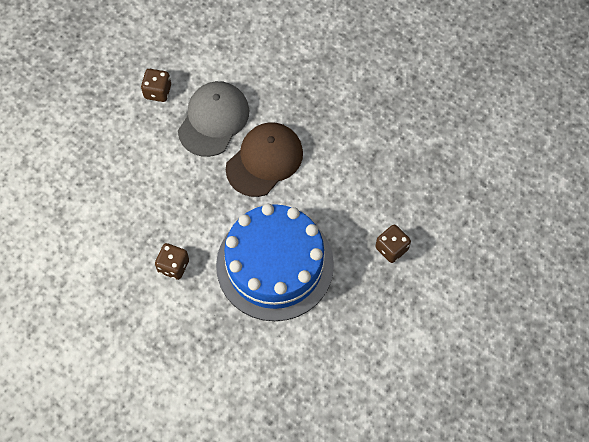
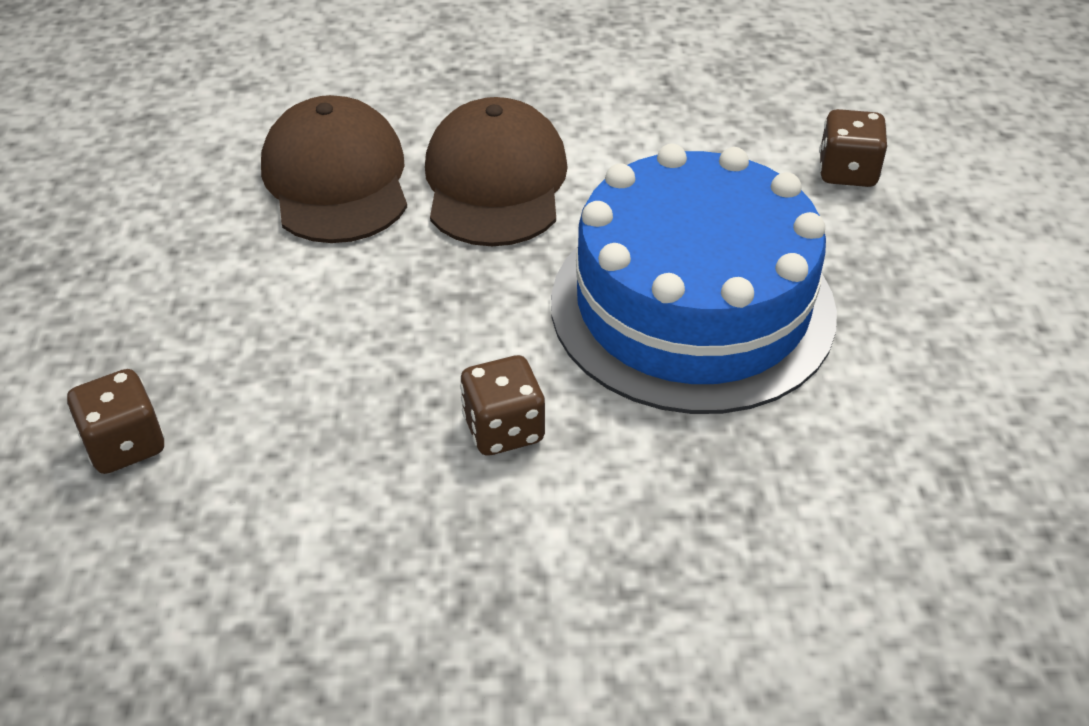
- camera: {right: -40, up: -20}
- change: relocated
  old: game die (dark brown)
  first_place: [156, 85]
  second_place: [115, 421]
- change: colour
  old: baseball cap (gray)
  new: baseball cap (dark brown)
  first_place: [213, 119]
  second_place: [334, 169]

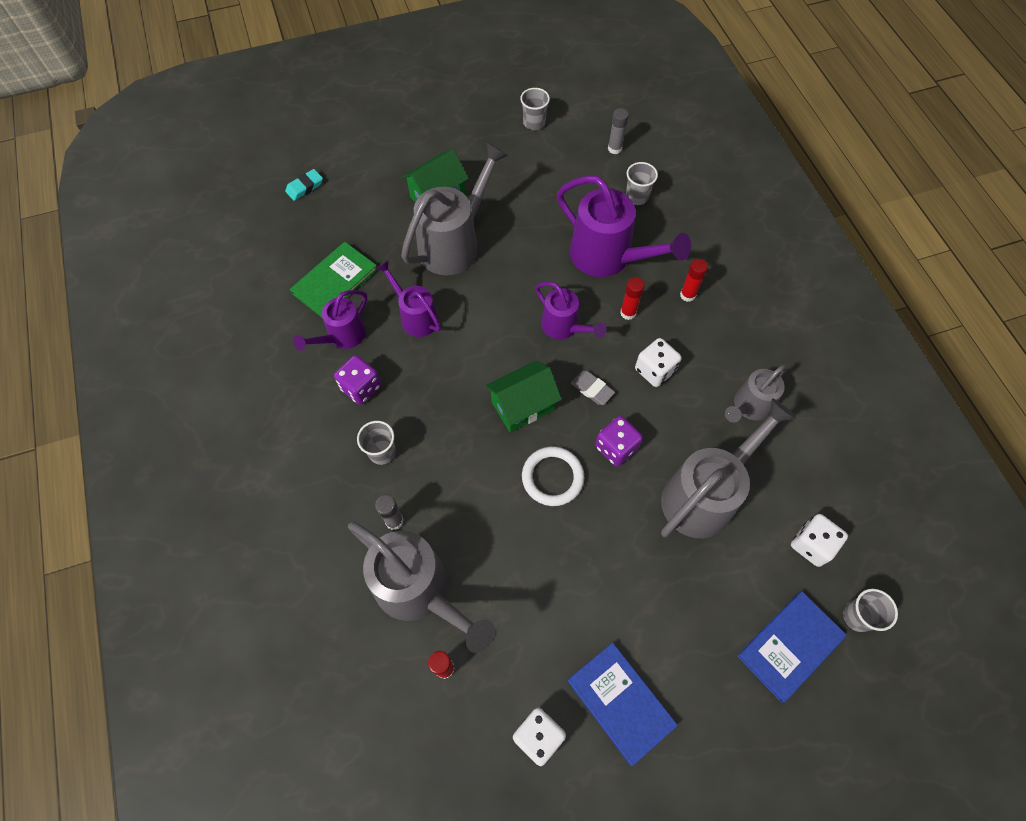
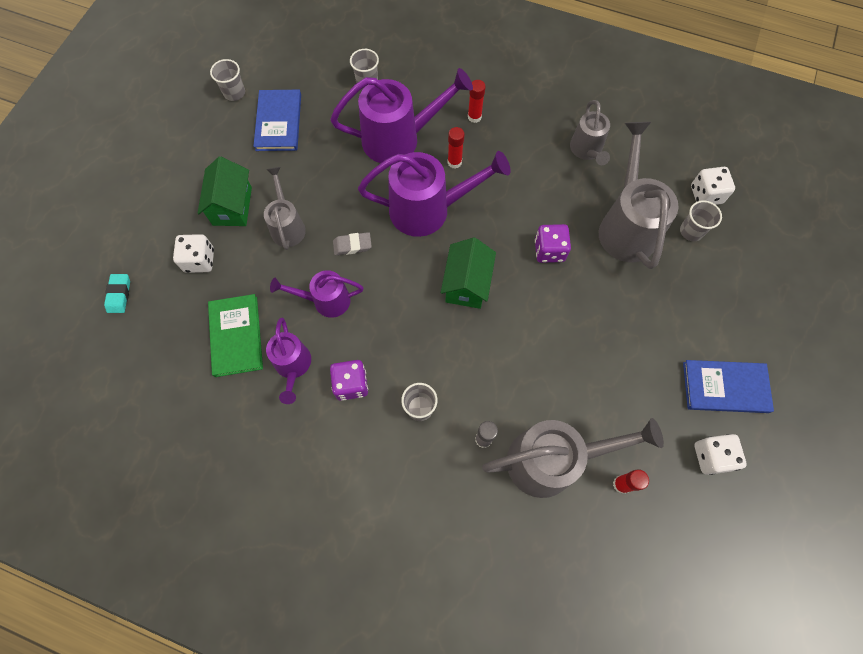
- camera: {right: -50, up: 5}
- change: missing
  old: glue stick (gray)
  first_place: [618, 131]
- change: size
  old: sprinkling can (gray)
  first_place: [454, 208]
  second_place: [285, 208]
  factor: 0.58
- change: size
  old: sprinkling can (royal purple)
  first_place: [571, 310]
  second_place: [434, 194]
  factor: 1.71
- change: relocated
  old: game die (pure white)
  first_place: [658, 362]
  second_place: [193, 253]
- change: relocated
  old: gum eraser (gray)
  first_place: [593, 388]
  second_place: [352, 243]
- change: missing
  old: ring (pure white)
  first_place: [553, 476]
- change: relocated
  old: tumbler (gray)
  first_place: [870, 610]
  second_place: [701, 220]
- change: relocated
  old: book (royal blue)
  first_place: [791, 647]
  second_place: [277, 120]

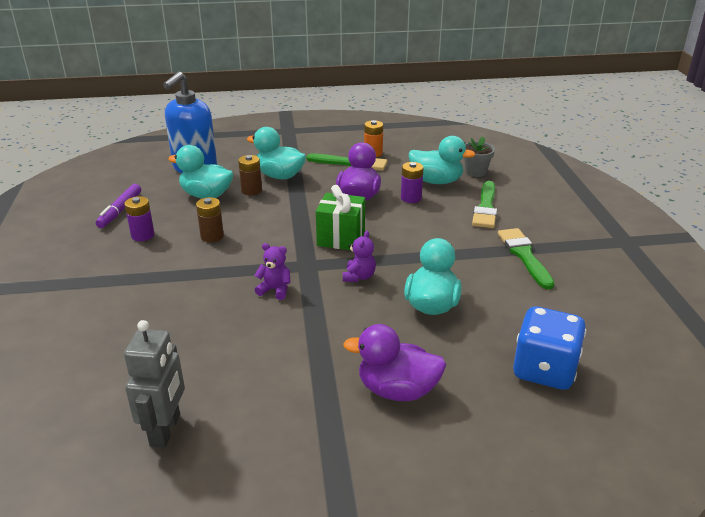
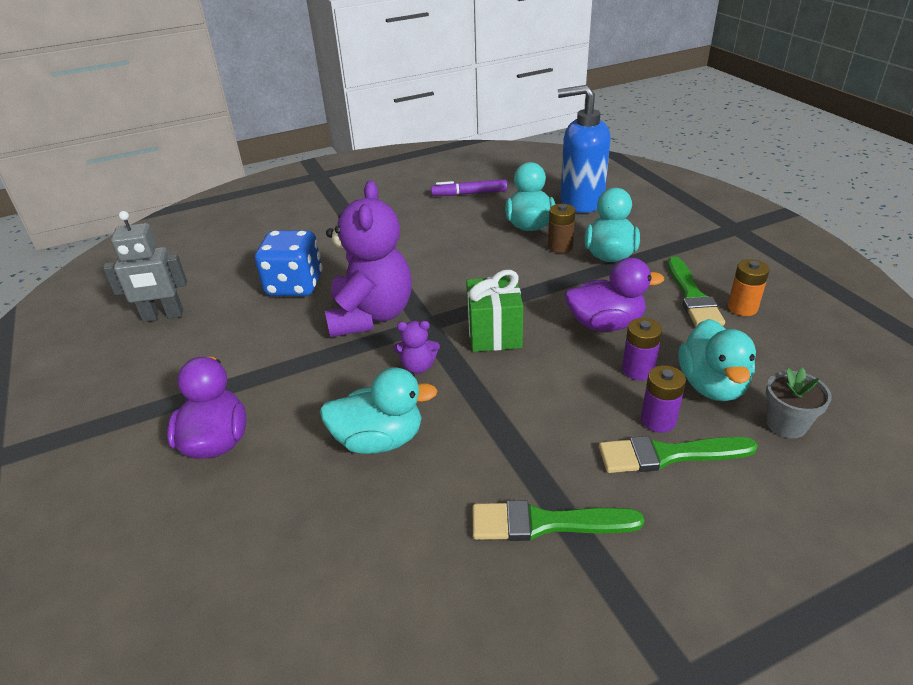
- camera: {right: 75, up: 5}
- change: relocated
  old: battery (royal purple)
  first_place: [139, 218]
  second_place: [663, 399]
- change: missing
  old: battery (dark brown)
  first_place: [210, 219]
- change: spun
  old: paintbrush (green)
  first_place: [526, 259]
  second_place: [558, 520]
  degrees: -150
- change: size
  old: stuffed bear (royal purple)
  first_place: [272, 271]
  second_place: [368, 259]
  factor: 2.4
- change: relocated
  old: game die (royal blue)
  first_place: [549, 348]
  second_place: [289, 263]

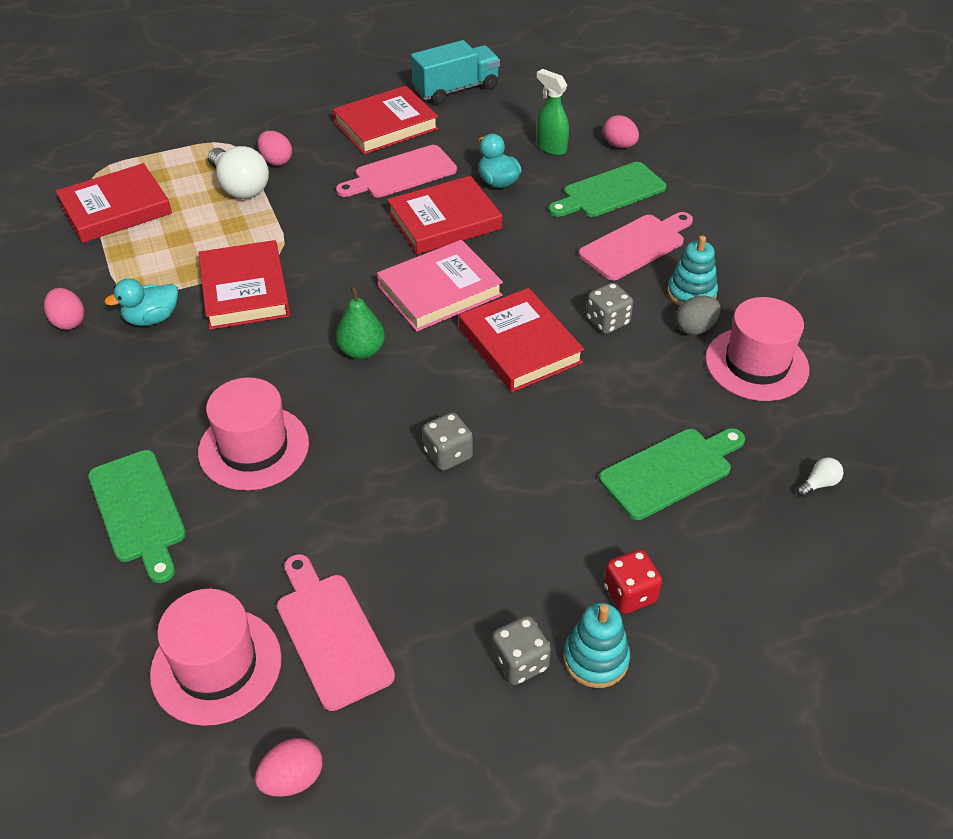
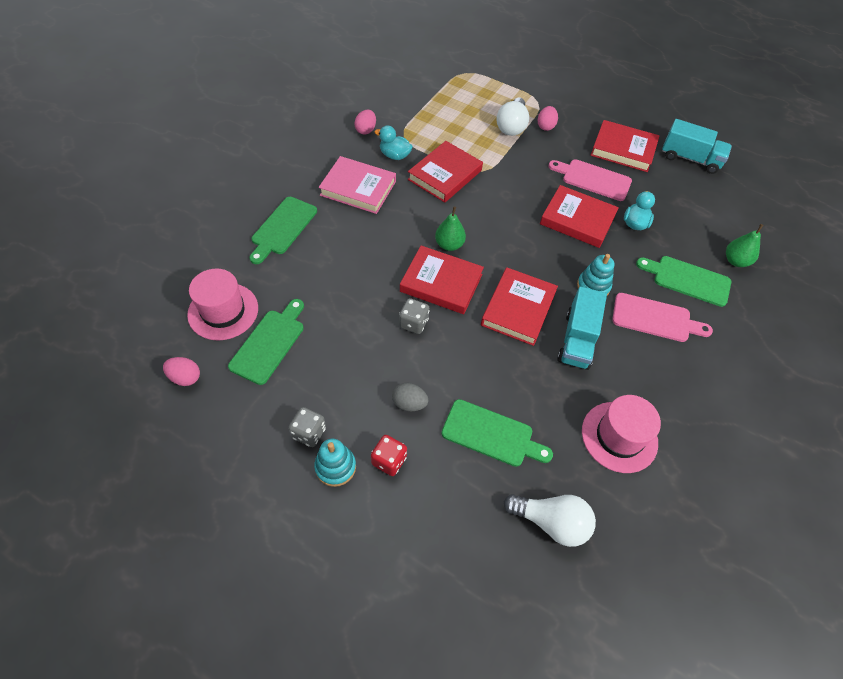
- camera: {right: 50, up: 10}
- change: missing
  old: spray cleaner (green)
  first_place: [553, 112]
- change: exchanged
  old: egg shape (rose-pink)
  new: toy pear (green)
  first_place: [621, 131]
  second_place: [745, 245]
- change: relocated
  old: book (red)
  first_place: [114, 203]
  second_place: [442, 279]
- change: relocated
  old: ring stacker (turquoise)
  first_place: [692, 271]
  second_place: [595, 275]
- change: relocated
  old: book (rose-pink)
  first_place: [440, 286]
  second_place: [357, 185]
- change: exchanged
  old: game die (gray)
  new: toy truck (turquoise)
  first_place: [609, 308]
  second_place: [582, 328]
- change: relocated
  old: egg shape (gray)
  first_place: [698, 315]
  second_place: [410, 397]
- change: missing
  old: tall hat (rose-pink)
  first_place: [253, 434]
- change: size
  old: light bulb (pure white)
  first_place: [820, 477]
  second_place: [550, 520]
  factor: 2.29
- change: colour
  old: chopping board (rose-pink)
  new: chopping board (green)
  first_place: [336, 632]
  second_place: [266, 342]

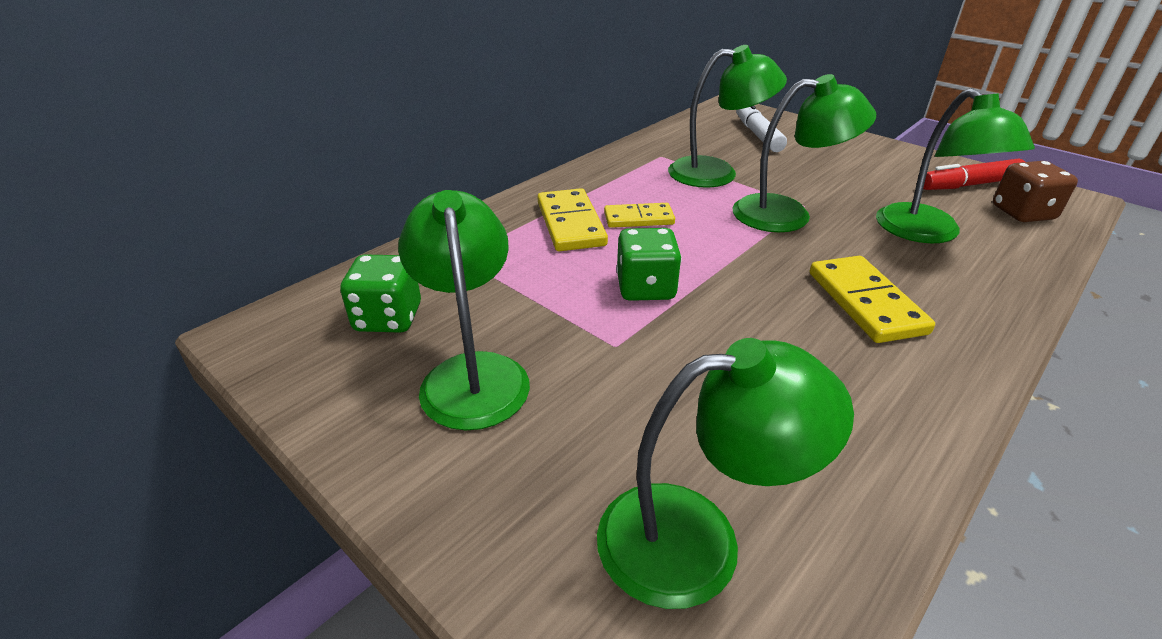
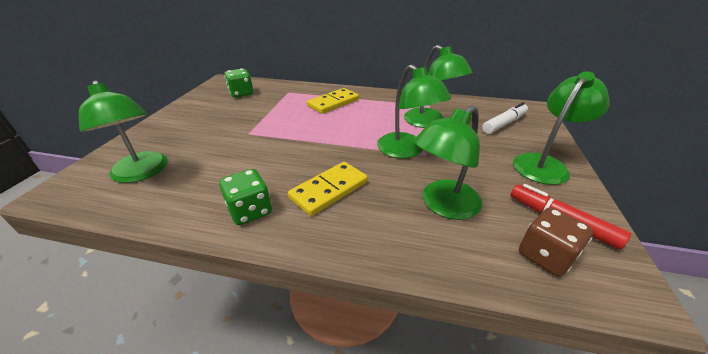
- camera: {right: 60, up: 0}
- change: relocated
  old: reading lamp (green)
  first_place: [464, 310]
  second_place: [561, 128]
- change: missing
  old: domino piece (yellow)
  first_place: [639, 215]
- change: relocated
  old: game die (green)
  first_place: [649, 264]
  second_place: [245, 197]

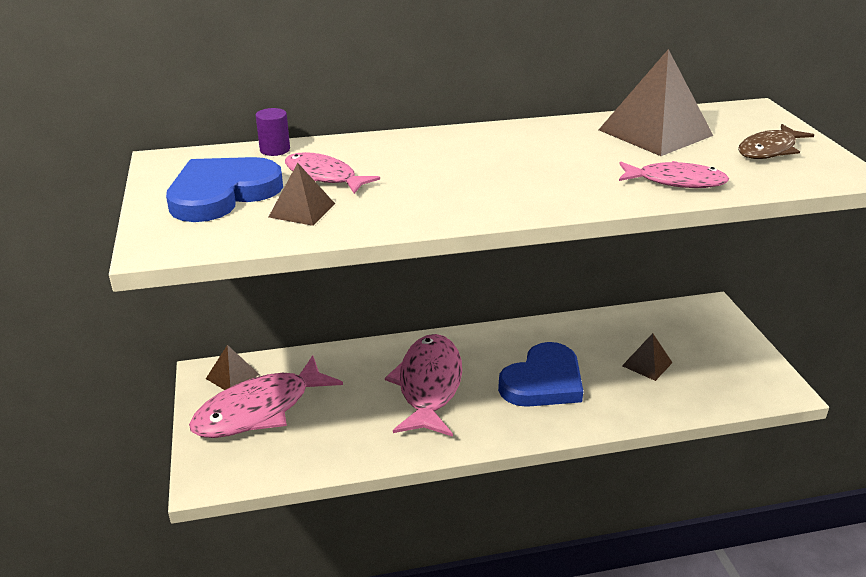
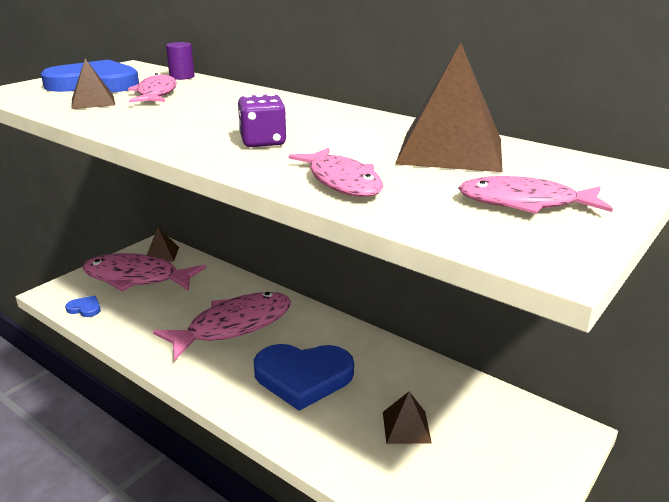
- camera: {right: 50, up: -5}
- change: colour
  old: fish figure (dark brown)
  new: fish figure (rose-pink)
  first_place: [776, 141]
  second_place: [535, 195]
- change: appeared
  new: game die (royal purple)
  second_place: [262, 120]
- change: appeared
  new: love heart (royal blue)
  second_place: [83, 306]

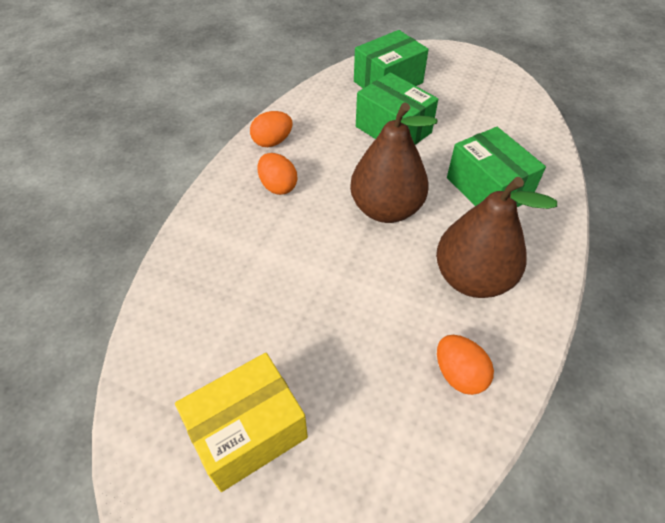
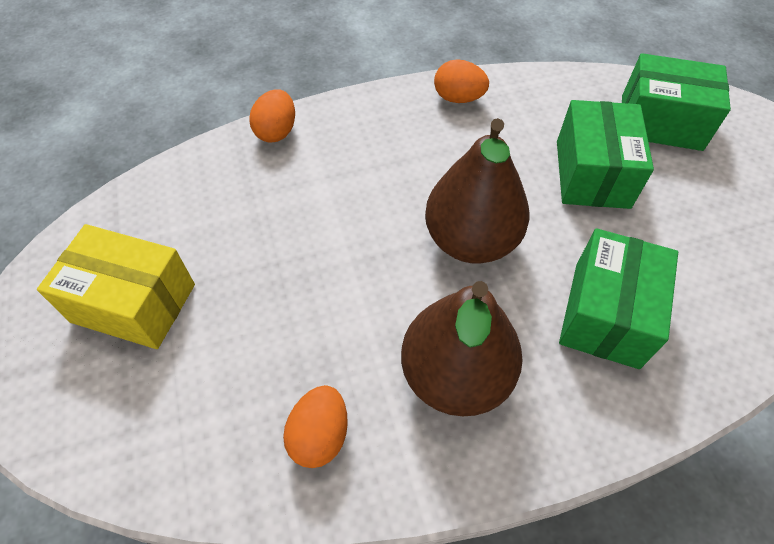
- camera: {right: 50, up: 5}
- change: relocated
  old: egg shape (bright orange)
  first_place: [277, 174]
  second_place: [272, 116]

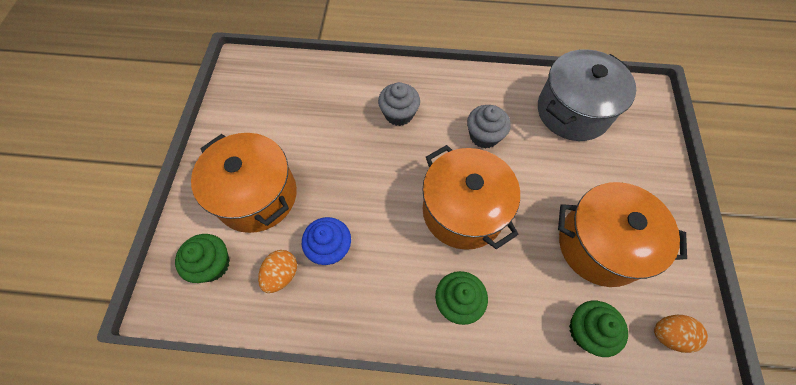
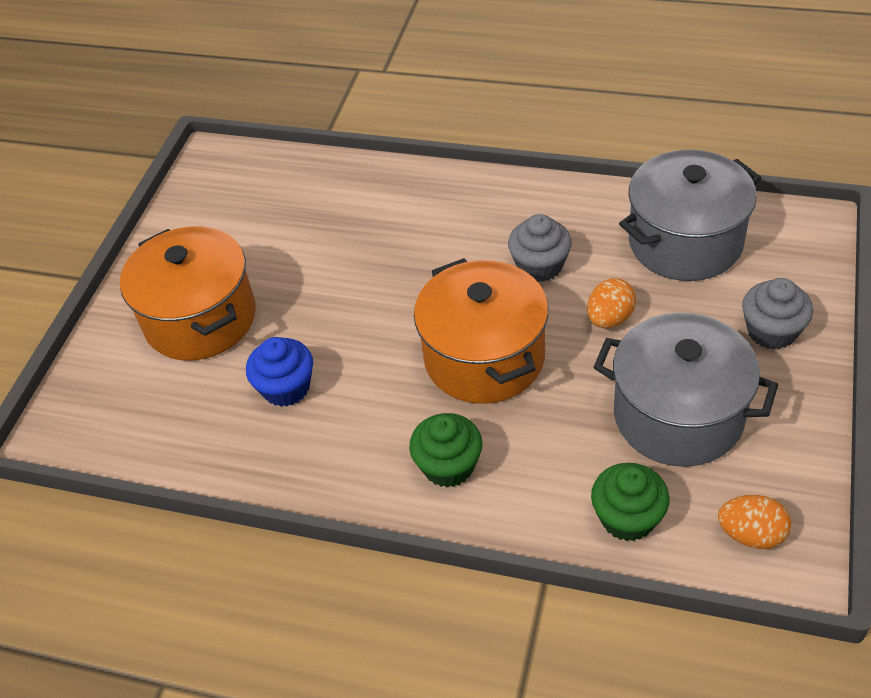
- camera: {right: 15, up: -15}
- change: relocated
  old: muffin (gray)
  first_place: [399, 104]
  second_place: [777, 314]
- change: colour
  old: stockpot (bright orange)
  new: stockpot (gray)
  first_place: [622, 234]
  second_place: [686, 390]
- change: missing
  old: muffin (green)
  first_place: [202, 258]
- change: relocated
  old: egg shape (bright orange)
  first_place: [277, 271]
  second_place: [611, 303]

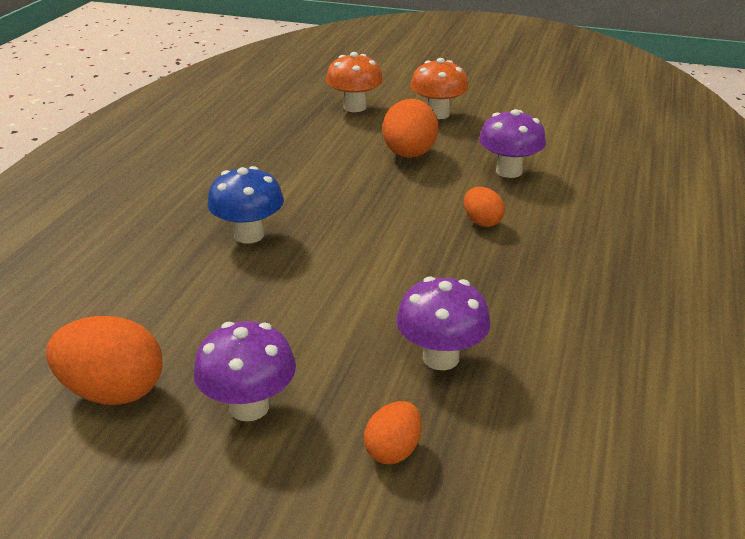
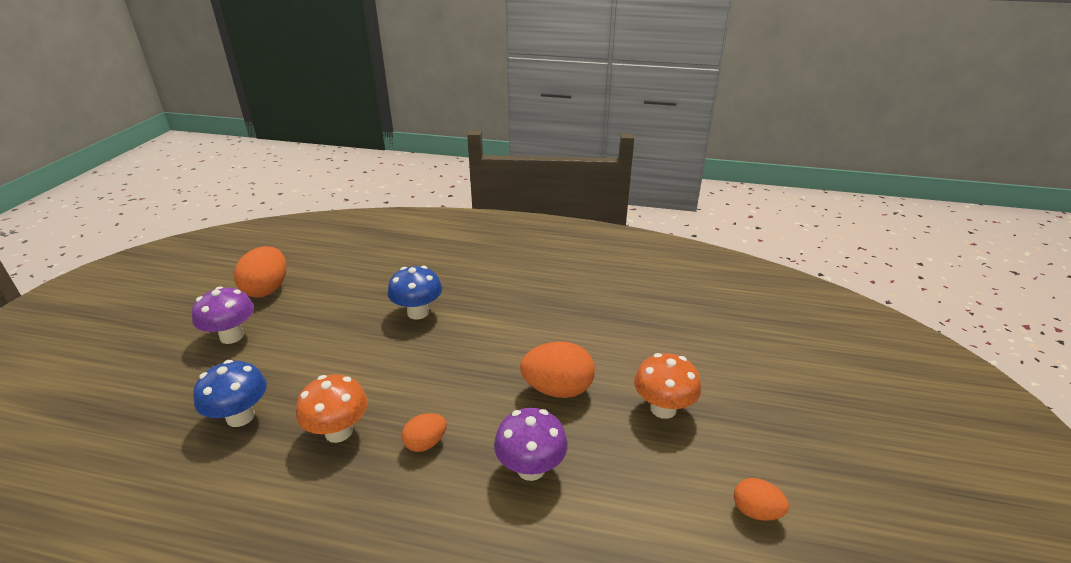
- camera: {right: 85, up: 0}
- change: relocated
  old: fungus (bright orange)
  first_place: [354, 82]
  second_place: [332, 408]
- change: colour
  old: fungus (royal purple)
  new: fungus (royal blue)
  first_place: [443, 323]
  second_place: [230, 393]
- change: relocated
  old: egg shape (bright orange)
  first_place: [393, 432]
  second_place: [761, 499]

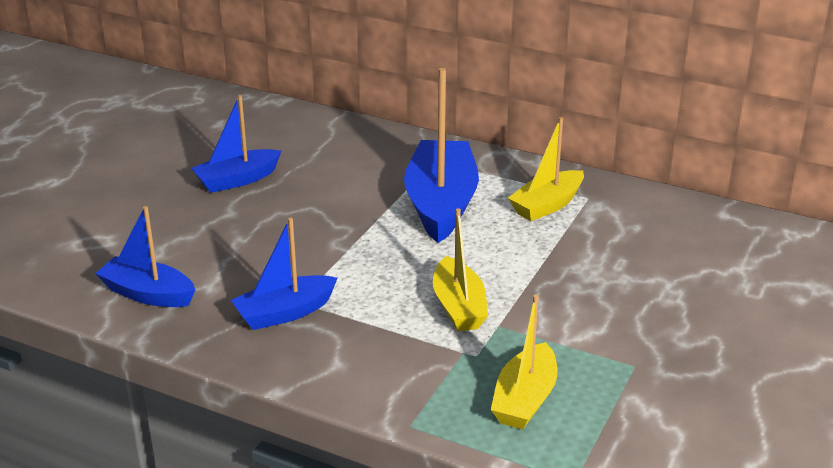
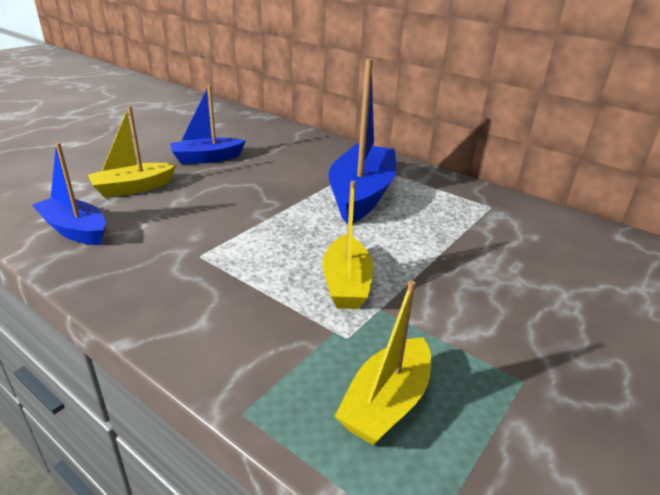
- camera: {right: 10, up: 0}
- change: relocated
  old: boat (yellow)
  first_place: [546, 169]
  second_place: [132, 152]
- change: missing
  old: boat (royal blue)
  first_place: [284, 273]

